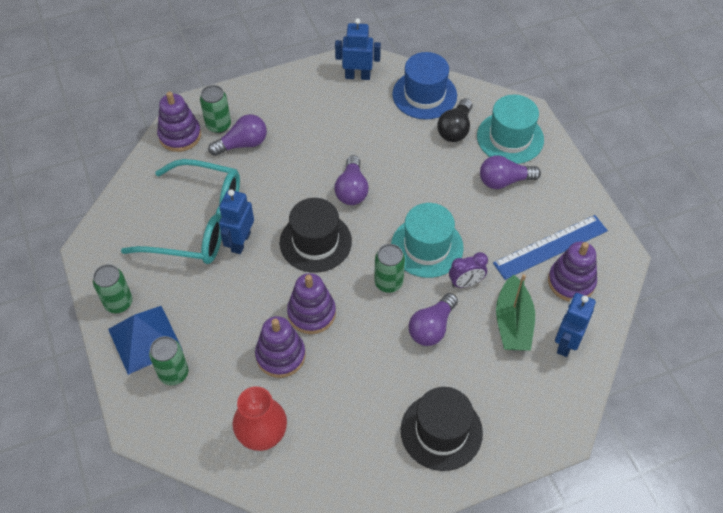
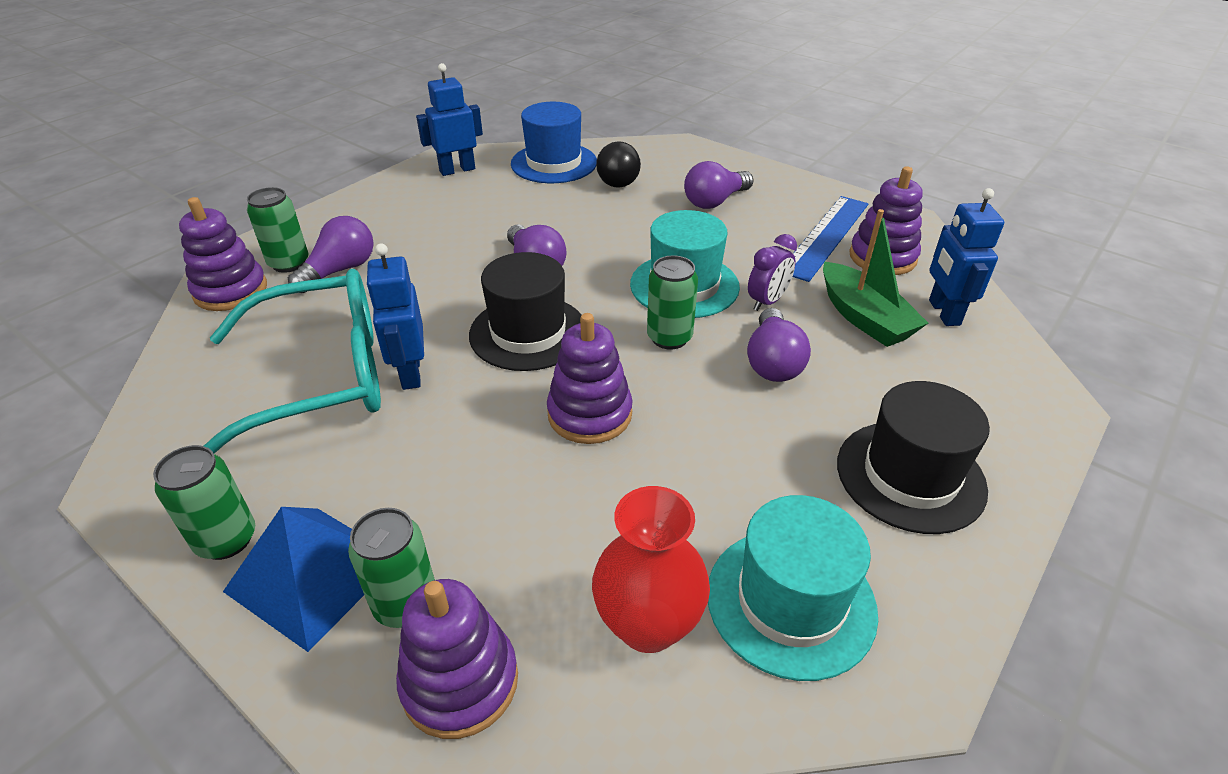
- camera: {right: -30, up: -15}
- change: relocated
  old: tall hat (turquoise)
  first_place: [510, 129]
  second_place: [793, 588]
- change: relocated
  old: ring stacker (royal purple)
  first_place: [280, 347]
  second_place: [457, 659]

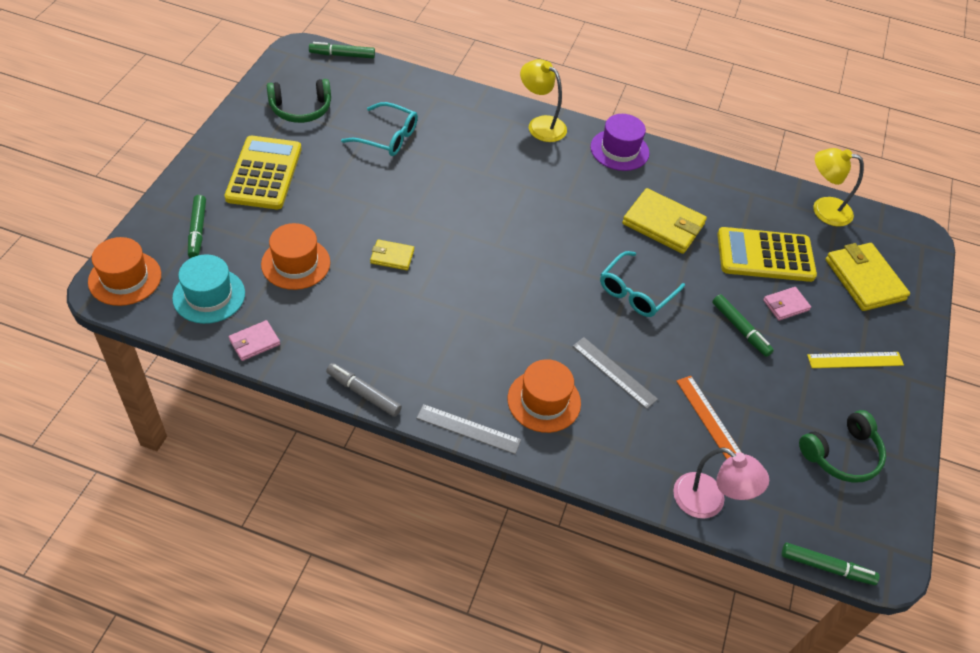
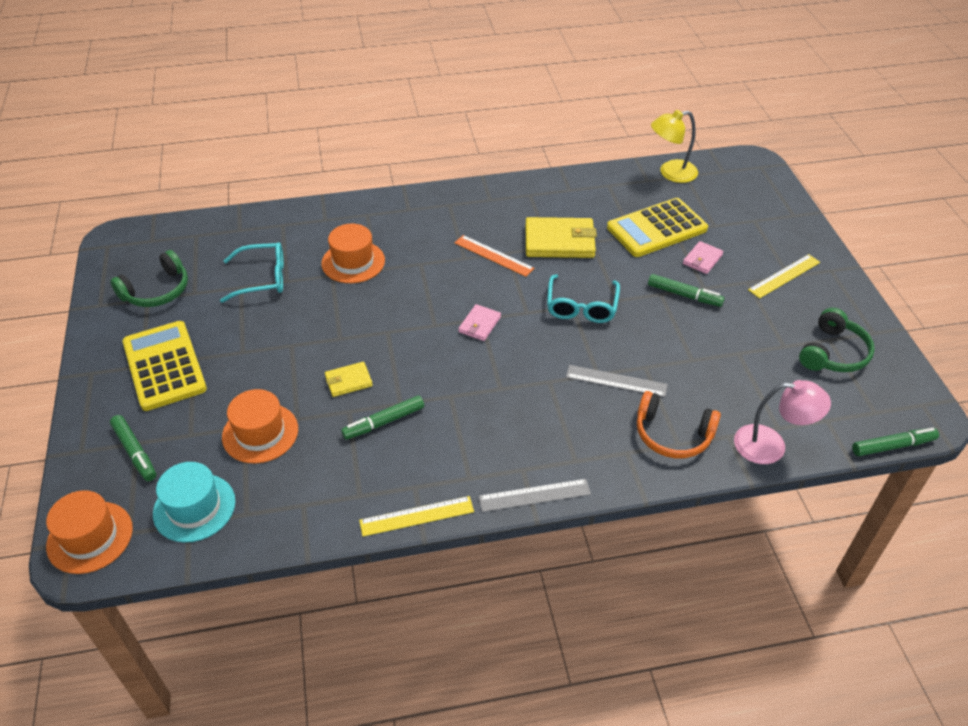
- camera: {right: -25, up: -5}
- change: relocated
  old: felt pen (green)
  first_place: [342, 50]
  second_place: [382, 417]
- change: missing
  old: reading lamp (yellow)
  first_place: [543, 100]
- change: missing
  old: tall hat (royal purple)
  first_place: [619, 142]
- change: missing
  old: billfold (yellow)
  first_place: [867, 277]
- change: relocated
  old: billfold (rose-pink)
  first_place: [254, 340]
  second_place: [479, 322]
- change: relocated
  old: tall hat (bright orange)
  first_place: [544, 396]
  second_place: [353, 253]
- change: exchanged
  old: felt pen (gray)
  new: straightedge (yellow)
  first_place: [364, 390]
  second_place: [416, 516]
- change: relocated
  old: straightedge (bright orange)
  first_place: [709, 417]
  second_place: [495, 256]
- change: appeared
  new: over-ear headphones (bright orange)
  second_place: [679, 424]

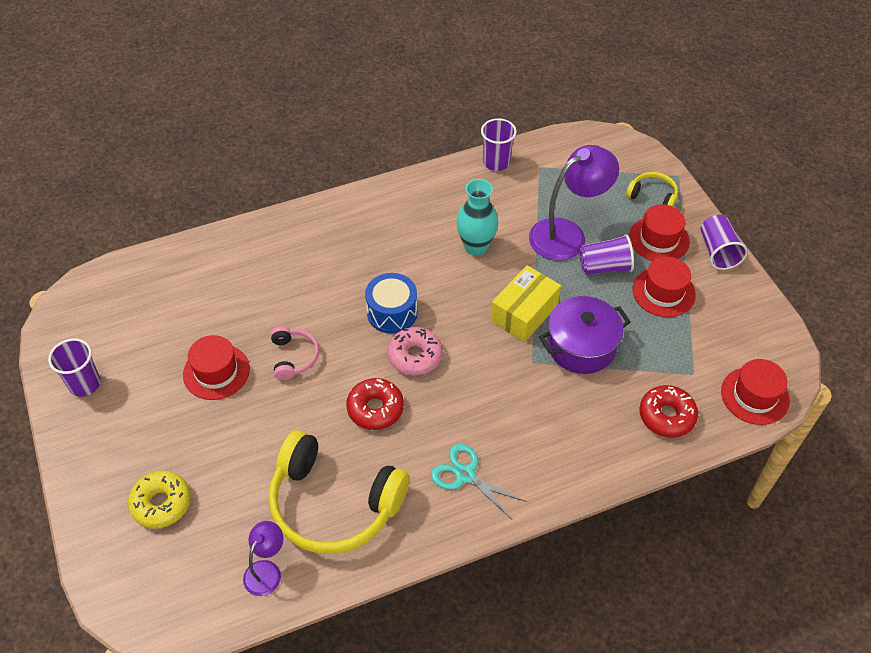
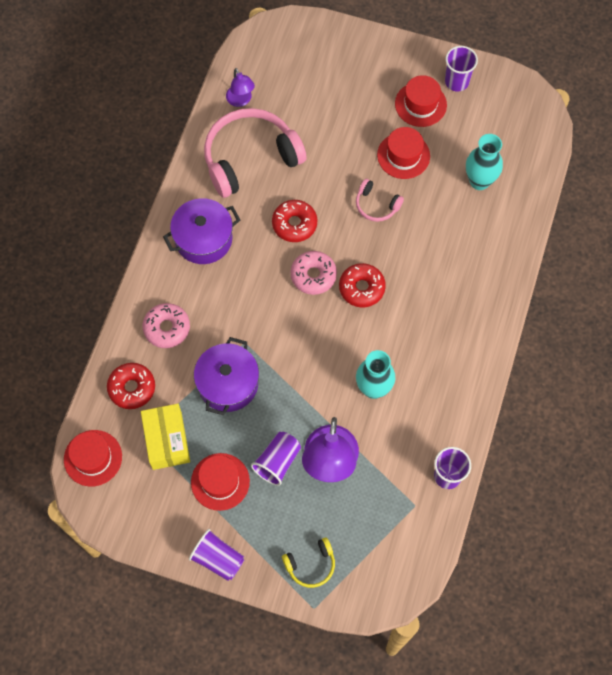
- camera: {right: 130, up: 15}
- change: relocated
  old: tall hat (red)
  first_place: [659, 232]
  second_place: [421, 101]
- change: relocated
  old: package (yellow)
  first_place: [526, 303]
  second_place: [165, 437]
- change: exchanged
  old: snare drum (royal blue)
  new: donut (red)
  first_place: [391, 303]
  second_place: [362, 285]
- change: colour
  old: over-ear headphones (yellow)
  new: over-ear headphones (rose-pink)
  first_place: [339, 492]
  second_place: [255, 153]
- change: exchanged
  old: pair of scissors (turquoise)
  new: stockpot (royal purple)
  first_place: [479, 481]
  second_place: [201, 231]
- change: missing
  old: donut (yellow)
  first_place: [159, 500]
- change: appeared
  new: tall vase (turquoise)
  second_place: [484, 162]
- change: appeared
  new: donut (rose-pink)
  second_place: [166, 325]

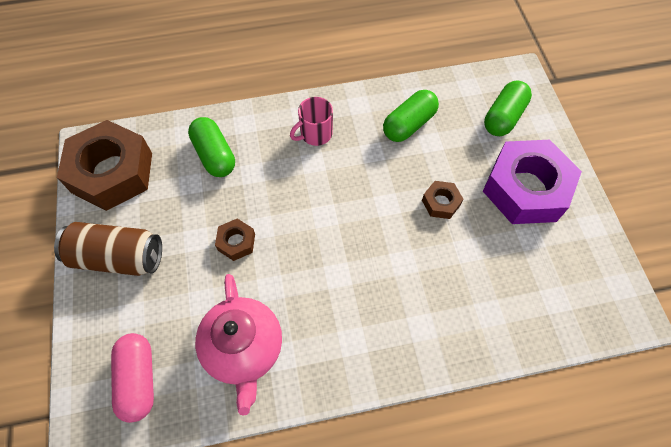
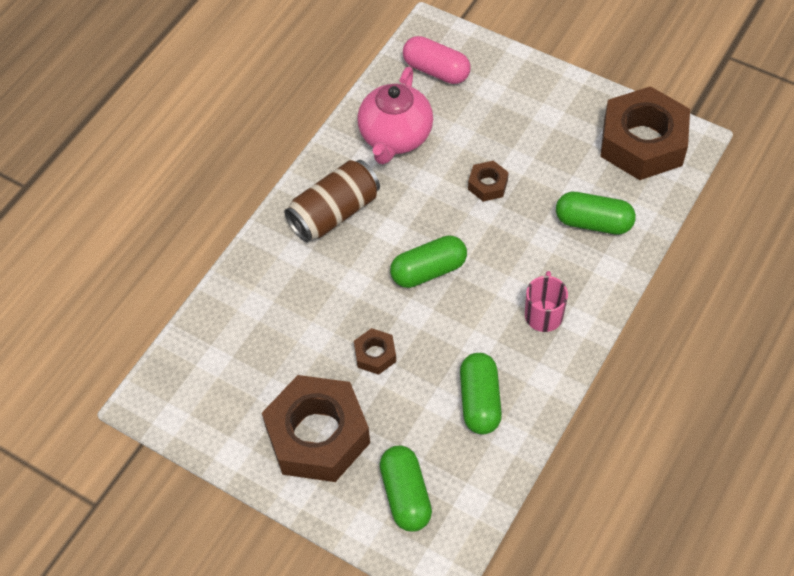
- camera: {right: 135, up: -5}
- change: colour
  old: nut (royal purple)
  new: nut (dark brown)
  first_place: [532, 182]
  second_place: [316, 428]
- change: relocated
  old: soda can (dark brown)
  first_place: [108, 249]
  second_place: [332, 201]
- change: spun
  old: china teapot (rose-pink)
  first_place: [238, 345]
  second_place: [395, 115]
  degrees: -105
- change: appeared
  new: pill shape (green)
  second_place: [428, 261]

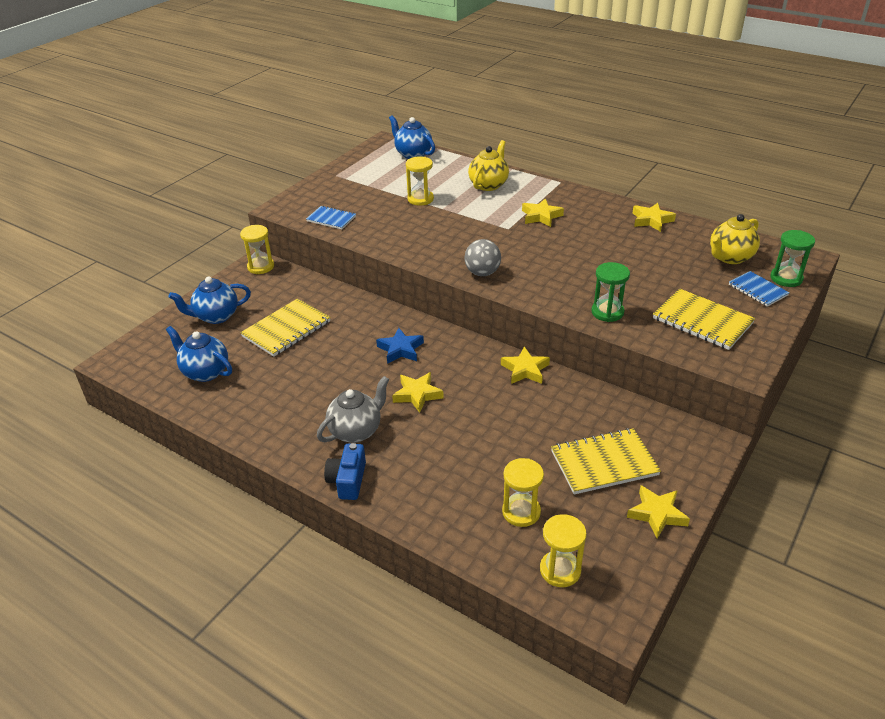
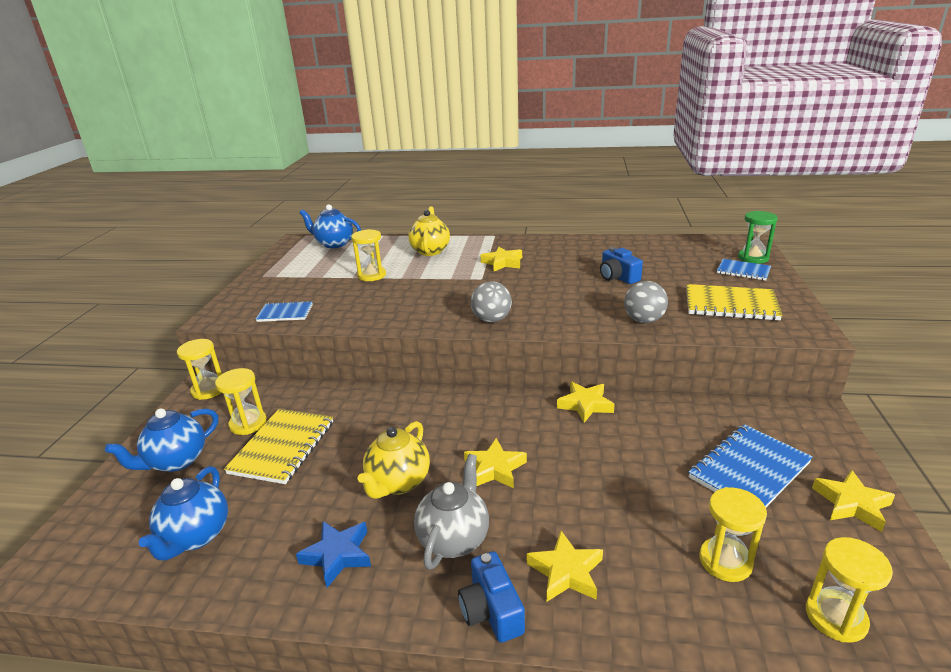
- camera: {right: -25, up: -10}
- change: relocated
  old: star (yellow)
  first_place: [654, 217]
  second_place: [565, 566]
- change: relocated
  old: china teapot (yellow)
  first_place: [735, 239]
  second_place: [394, 460]
- change: exchanged
  old: sand timer (green)
  new: ball (gray)
  first_place: [610, 292]
  second_place: [646, 302]
- change: spun
  old: china teapot (royal blue)
  first_place: [199, 354]
  second_place: [183, 513]
  degrees: -90
- change: relocated
  old: star (royal blue)
  first_place: [400, 346]
  second_place: [333, 554]
- change: colour
  old: exercise book (yellow)
  new: exercise book (royal blue)
  first_place: [606, 461]
  second_place: [750, 465]
- change: appeared
  new: photo camera (royal blue)
  second_place: [621, 265]
- change: appeared
  new: sand timer (yellow)
  second_place: [241, 401]

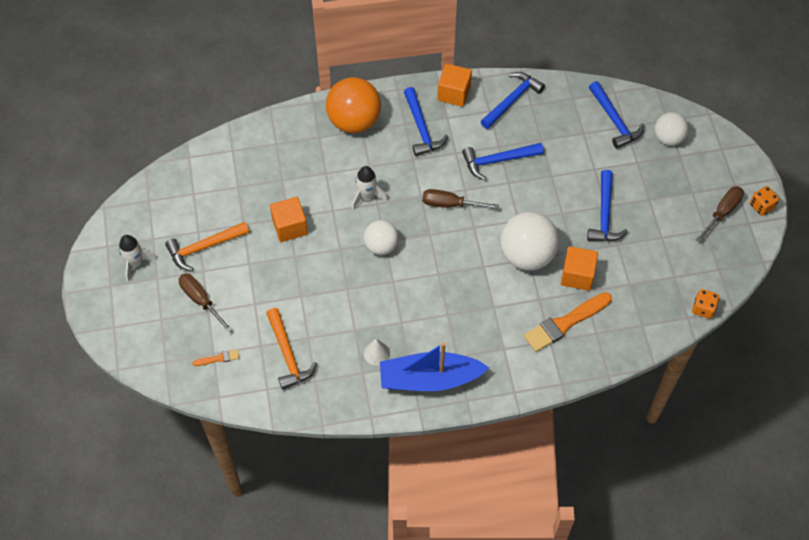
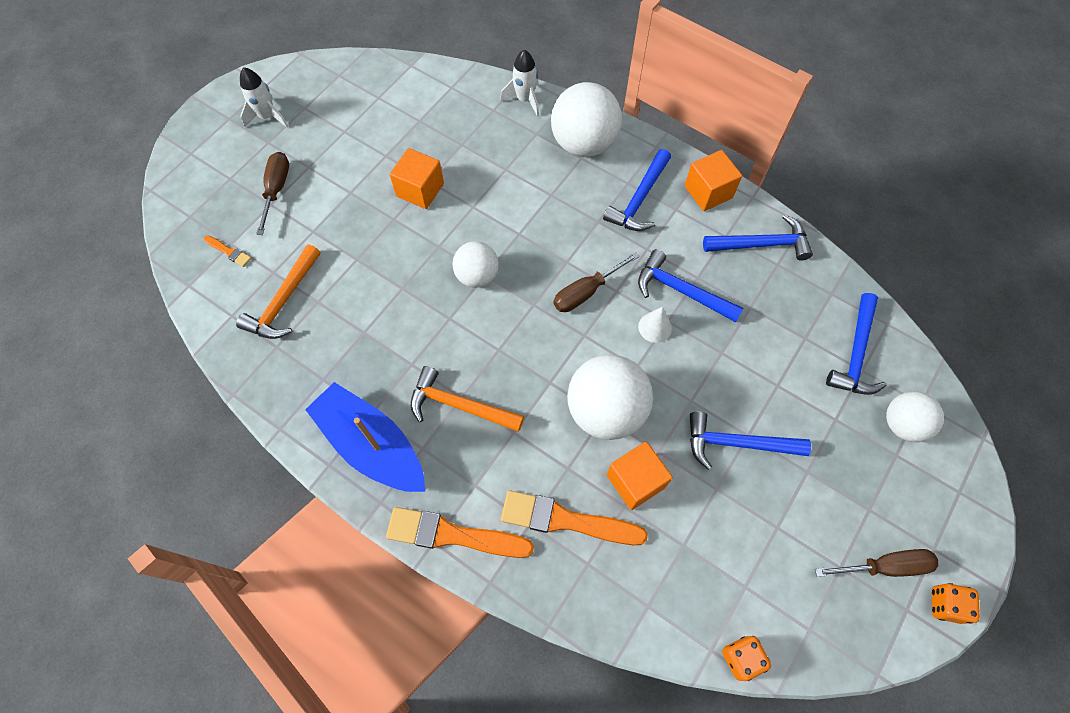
- camera: {right: 45, up: 5}
- change: colour
  old: ball (bright orange)
  new: ball (pure white)
  first_place: [353, 105]
  second_place: [586, 119]
- change: relocated
  old: spaceship (pure white)
  first_place: [370, 188]
  second_place: [519, 83]
- change: spun
  old: carpenter's hammer (royal blue)
  first_place: [607, 205]
  second_place: [750, 440]
  degrees: 45
- change: spun
  old: flat screwdriver (dark brown)
  first_place: [460, 199]
  second_place: [597, 282]
  degrees: -90
- change: relocated
  old: carpenter's hammer (bright orange)
  first_place: [207, 246]
  second_place: [467, 399]
- change: relocated
  old: cone shape (pure white)
  first_place: [377, 352]
  second_place: [655, 325]
- change: appeared
  new: paintbrush (bright orange)
  second_place: [460, 532]

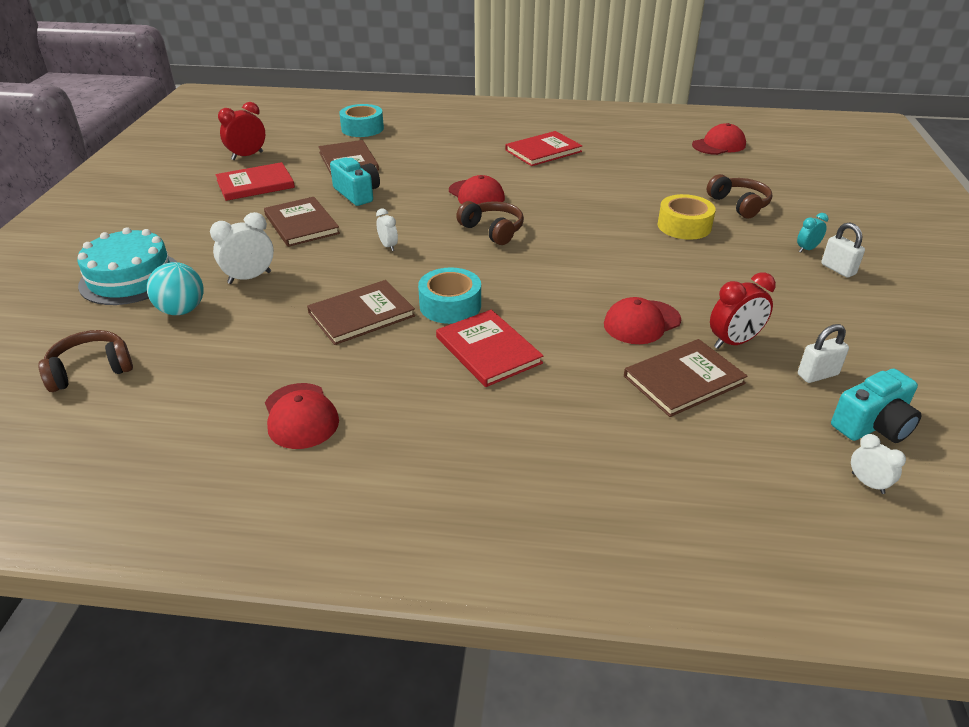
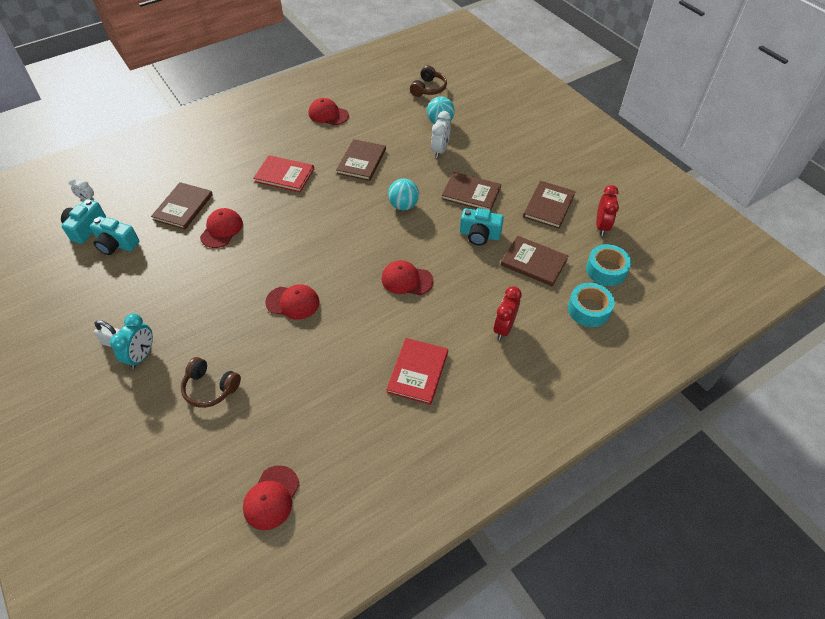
- camera: {right: 140, up: 15}
- change: colour
  old: book (red)
  new: book (dark brown)
  first_place: [255, 181]
  second_place: [549, 205]
- change: missing
  old: tape (yellow)
  first_place: [687, 217]
- change: missing
  old: over-ear headphones (dark brown)
  first_place: [490, 223]
- change: exchanged
  old: bedside clock (pure white)
  new: ball (turquoise)
  first_place: [387, 229]
  second_place: [403, 194]
- change: size
  old: bedside clock (turquoise)
  first_place: [812, 233]
  second_place: [131, 341]
  factor: 1.69
- change: missing
  old: cake (turquoise)
  first_place: [127, 266]
- change: relocated
  old: tape (turquoise)
  first_place: [449, 295]
  second_place: [608, 265]
- change: relocated
  old: bedside clock (red)
  first_place: [743, 310]
  second_place: [507, 313]
- change: exchanged
  old: padlock (pure white)
  new: photo camera (turquoise)
  first_place: [823, 353]
  second_place: [114, 235]
- change: appeared
  new: baseball cap (red)
  second_place: [292, 302]

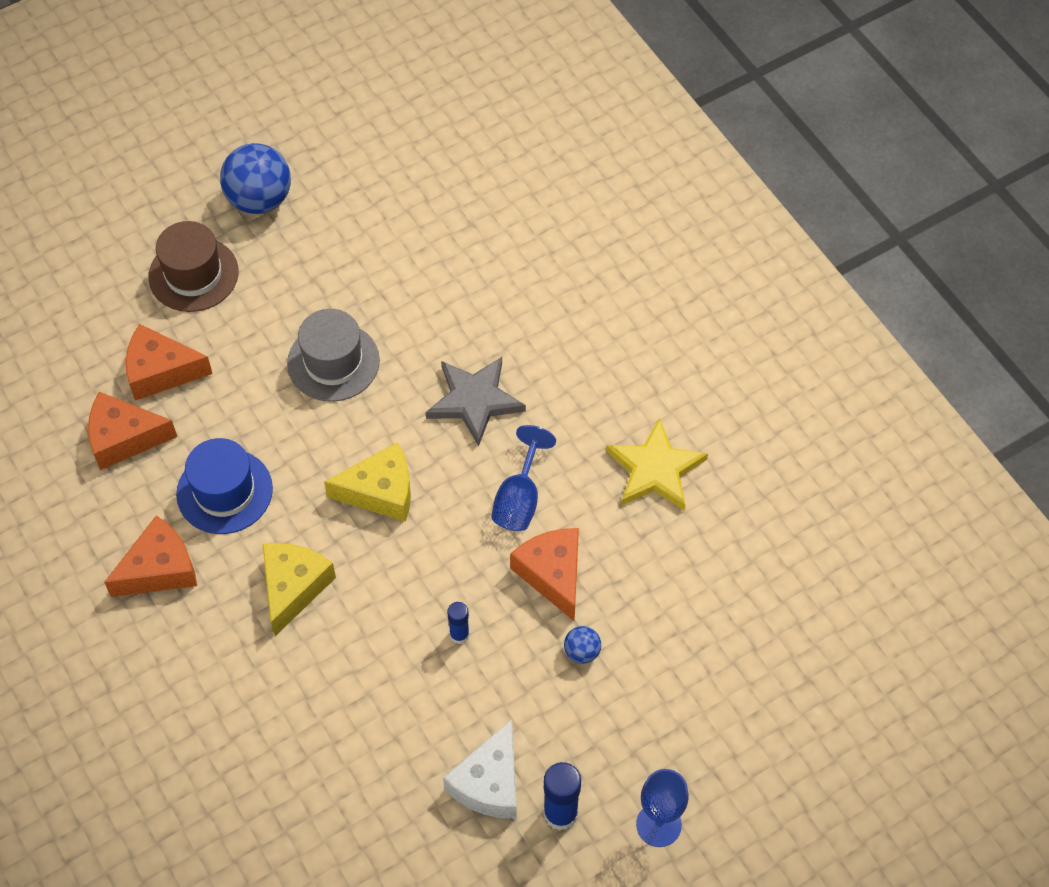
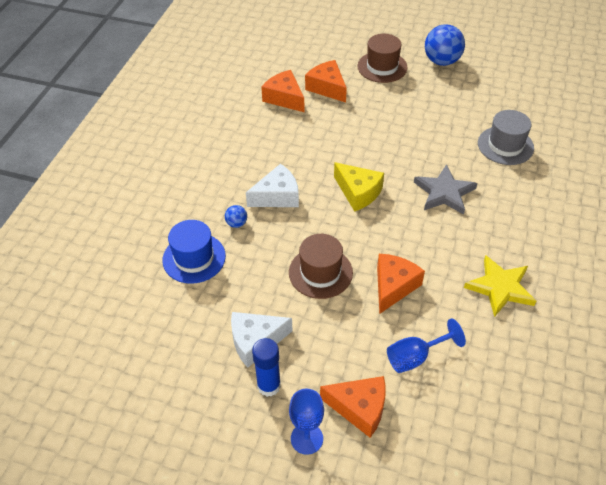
- camera: {right: 50, up: -10}
- change: relocated
  old: tall hat (gray)
  first_place: [333, 355]
  second_place: [506, 137]
- change: relocated
  old: goblet (royal blue)
  first_place: [523, 478]
  second_place: [426, 345]
- change: relocated
  old: tall hat (royal blue)
  first_place: [224, 486]
  second_place: [194, 252]
- change: relocated
  old: cheese (bright orange)
  first_place: [150, 556]
  second_place: [353, 407]
- change: colour
  old: cheese (yellow)
  new: cheese (pure white)
  first_place: [299, 589]
  second_place: [272, 185]
- change: exchanged
  old: glue stick (royal blue)
  new: tall hat (dark brown)
  first_place: [458, 623]
  second_place: [321, 266]
- change: relocated
  old: ball (royal blue)
  first_place: [582, 645]
  second_place: [236, 216]

